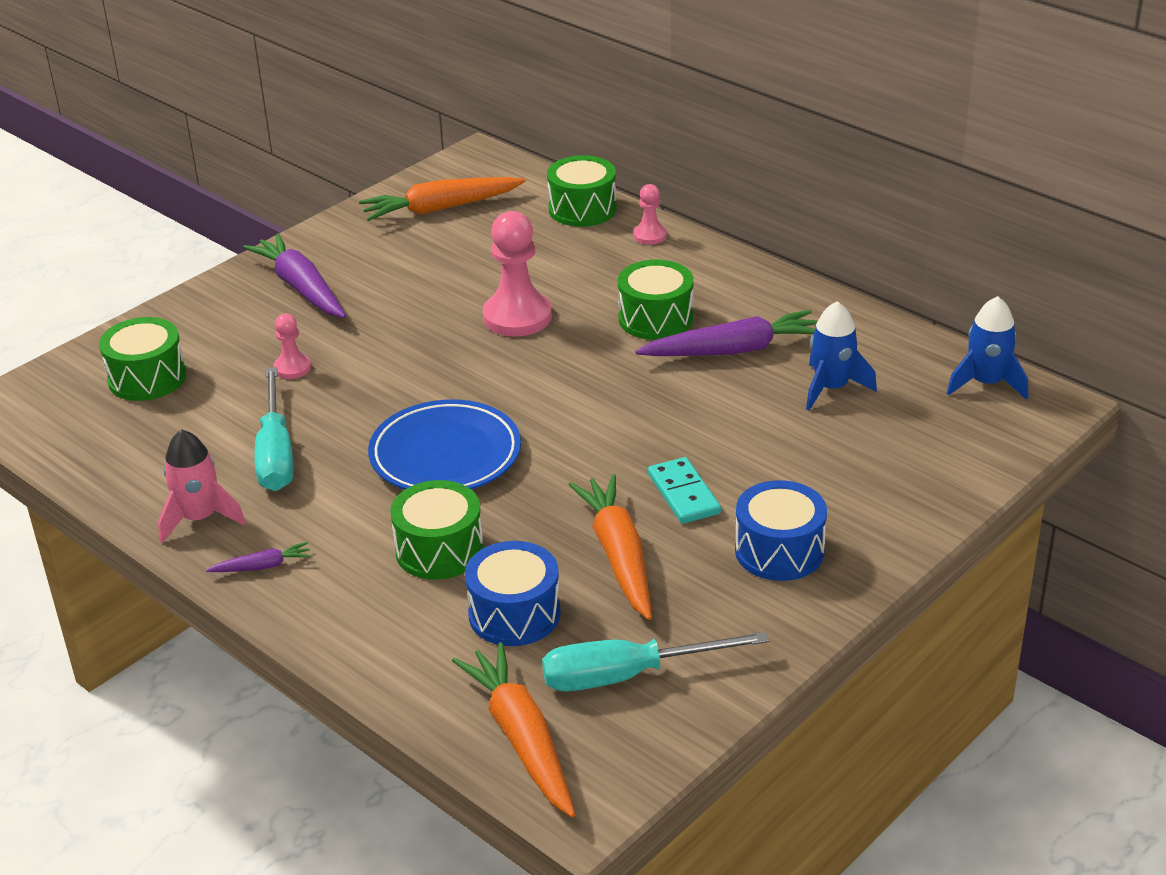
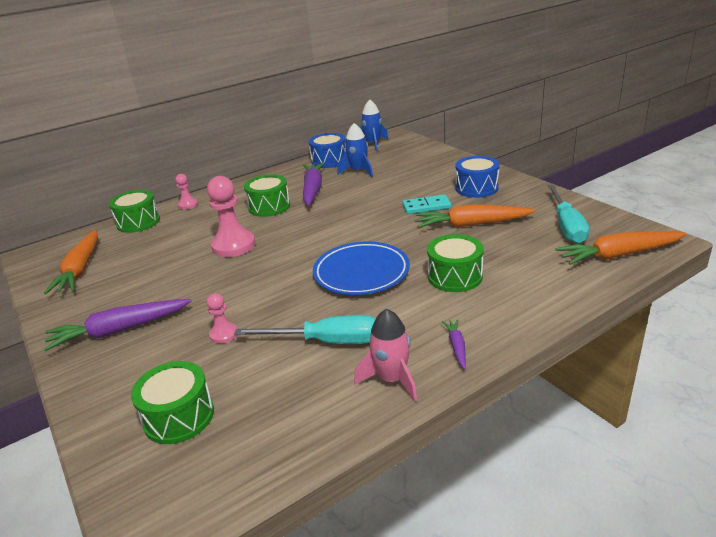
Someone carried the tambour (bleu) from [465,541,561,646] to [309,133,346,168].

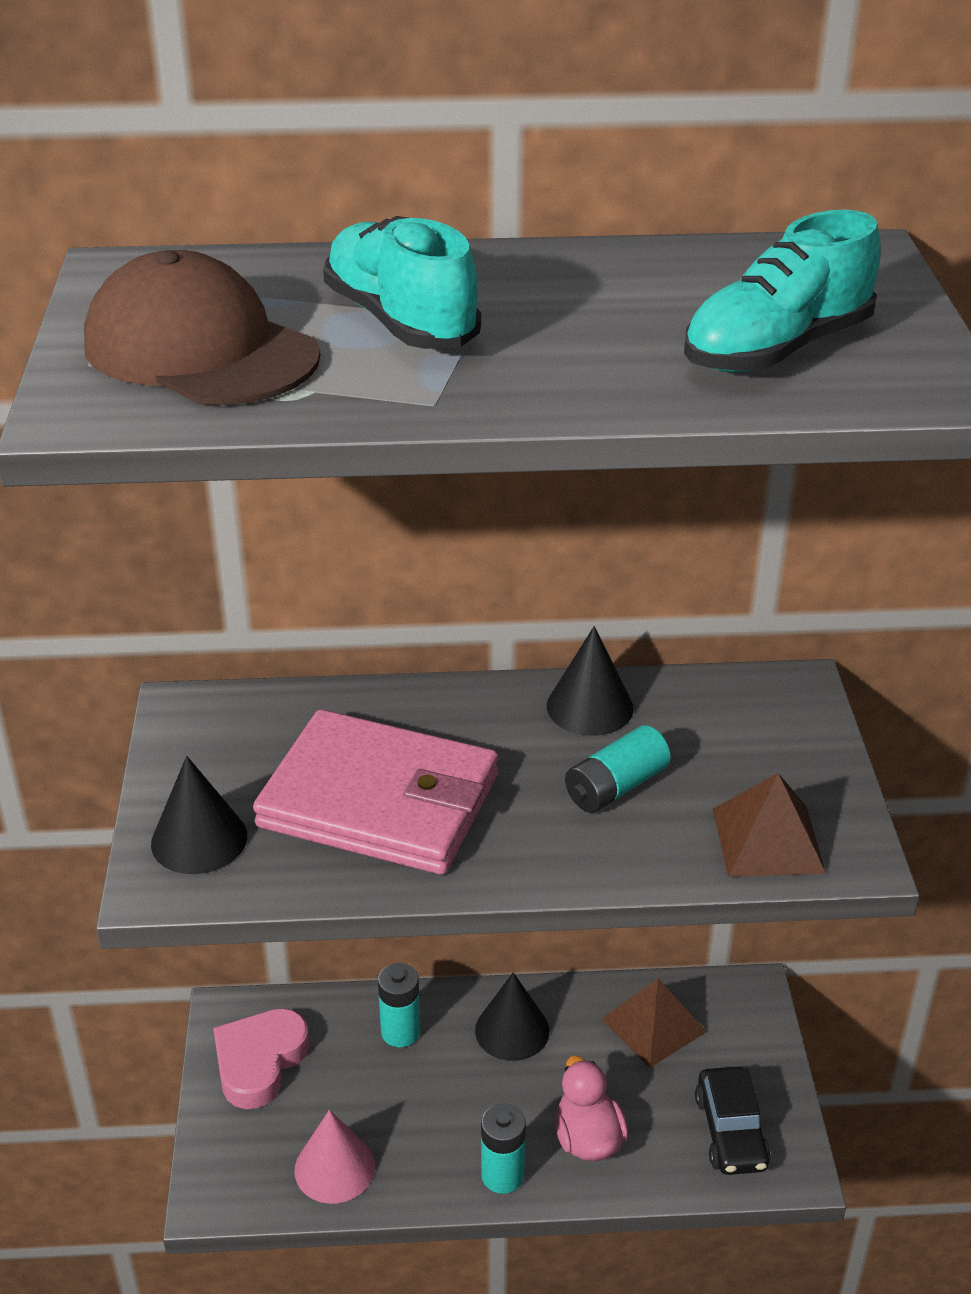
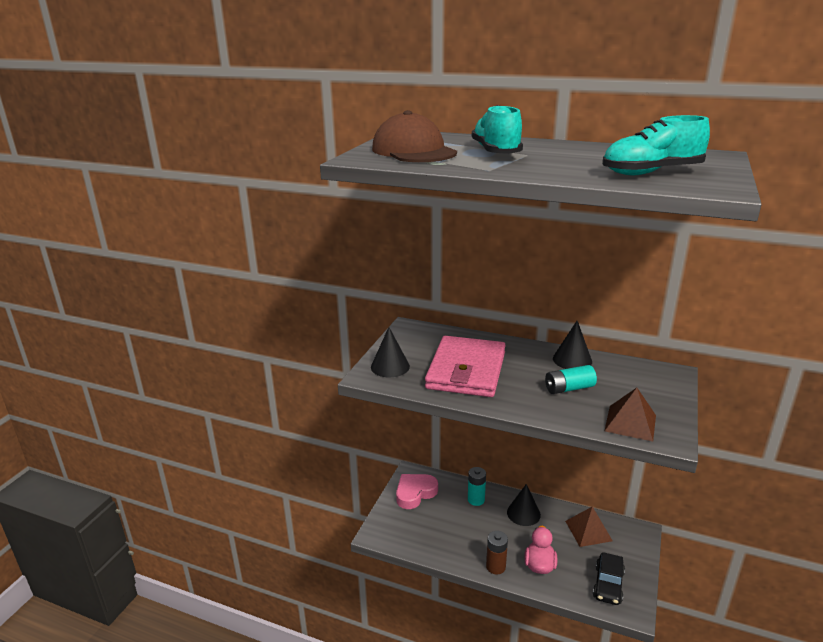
Someone rotated the portefeuille (rose) at [253,709,499,875] by 60 degrees clockwise. Someone repainted the pile (turquoise) at [481,1104,526,1194], which became the pile (marron) at [486,531,508,575]. Someone took away the cône (rose) at [294,1110,375,1204].

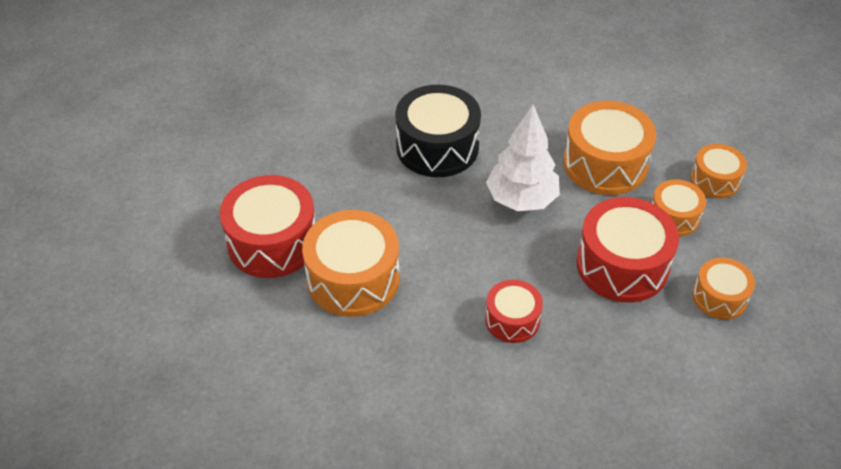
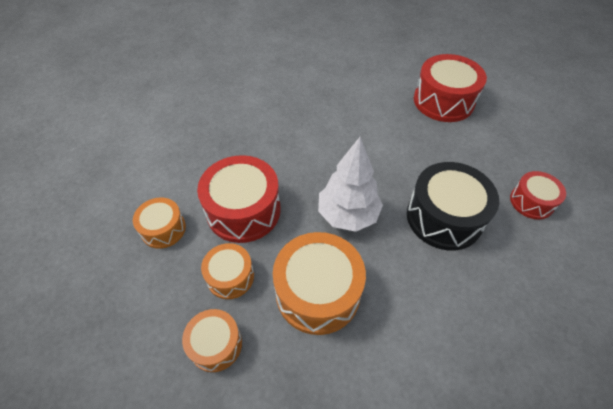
Someone took away the tambour (orange) at [302,210,400,317]. Someone carried the tambour (rouge) from [485,280,543,343] to [510,171,566,220].

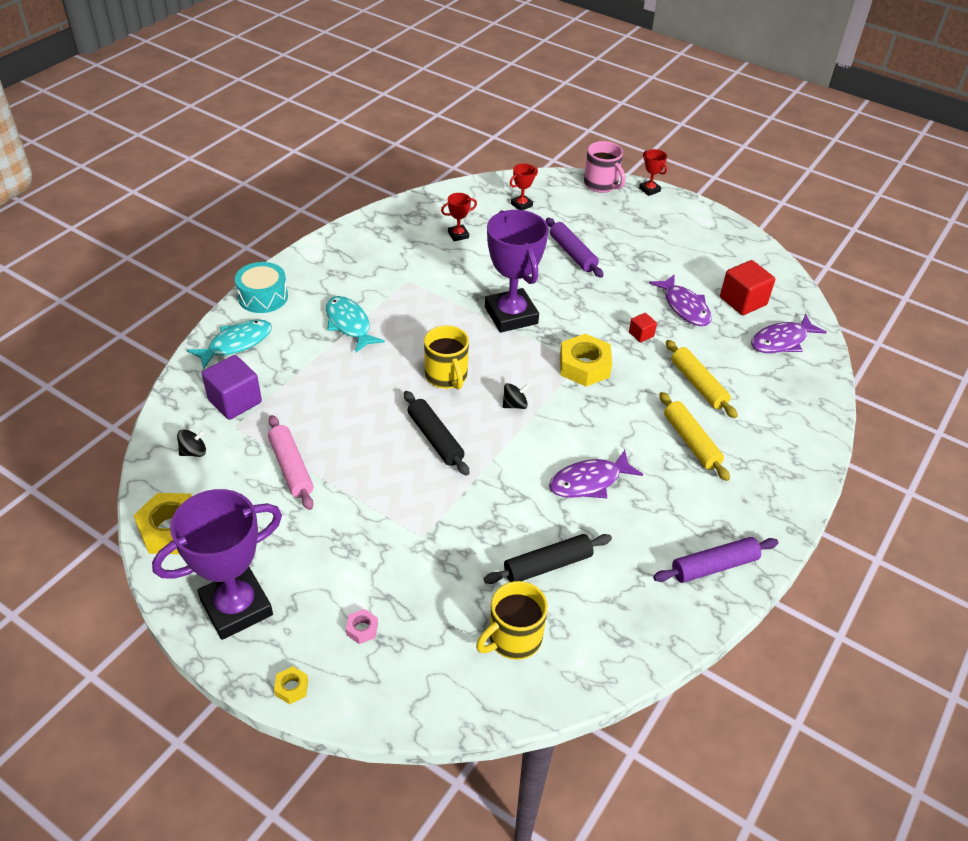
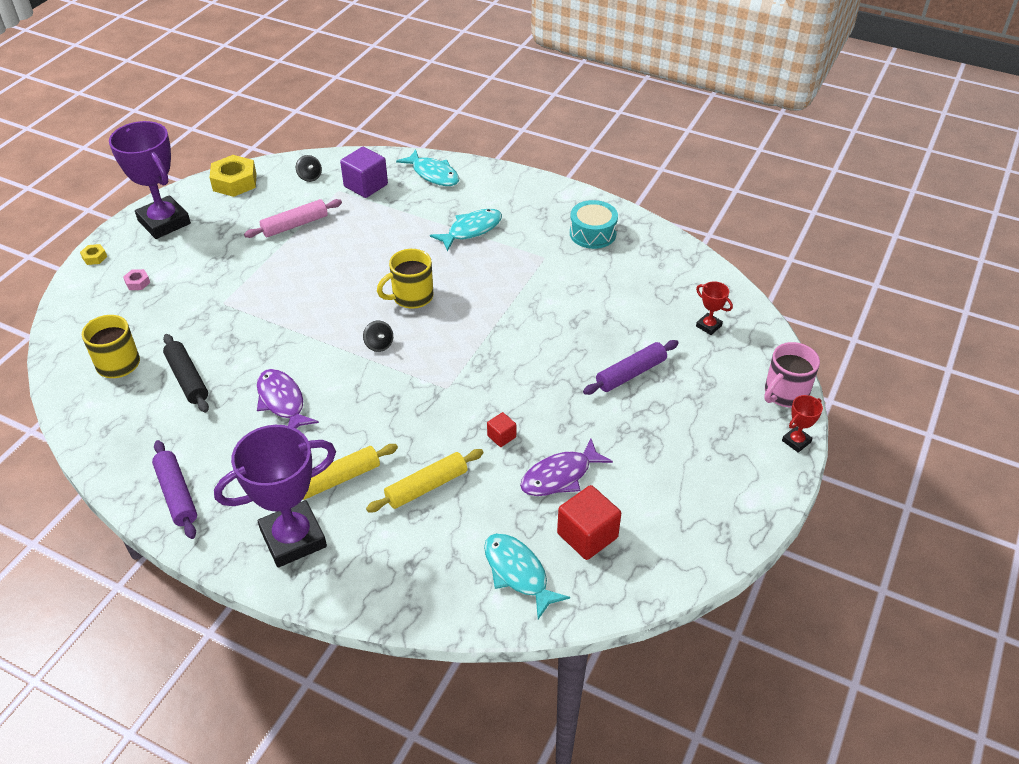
Someone took away the trophée (rouge) at [441,193,477,241]. Someone carried the trophée (violet) from [485,210,549,333] to [214,425,336,568]. Someone carried the tambour (turquoise) from [235,262,288,313] to [570,200,618,249]. Someone repainted the poisson (violet) at [751,314,827,353], which became the poisson (turquoise) at [484,533,570,619]. Someone took away the écrou (jaune) at [560,334,612,386]. Someone took away the rouleau à pâtisserie (noir) at [404,391,470,476].

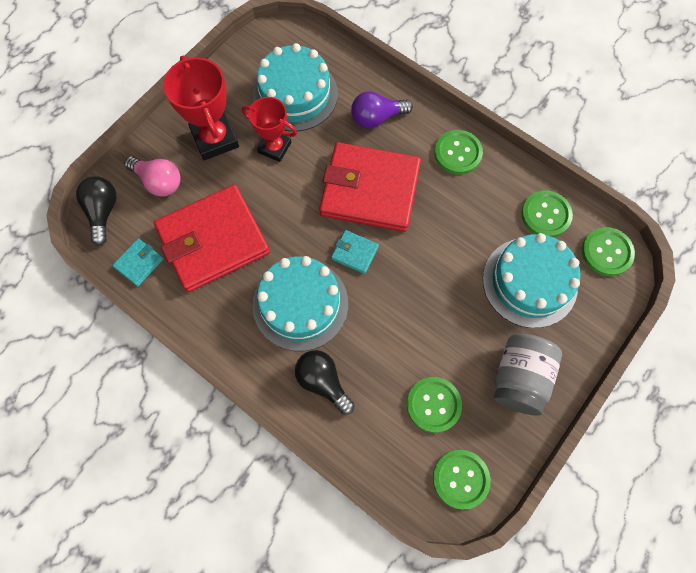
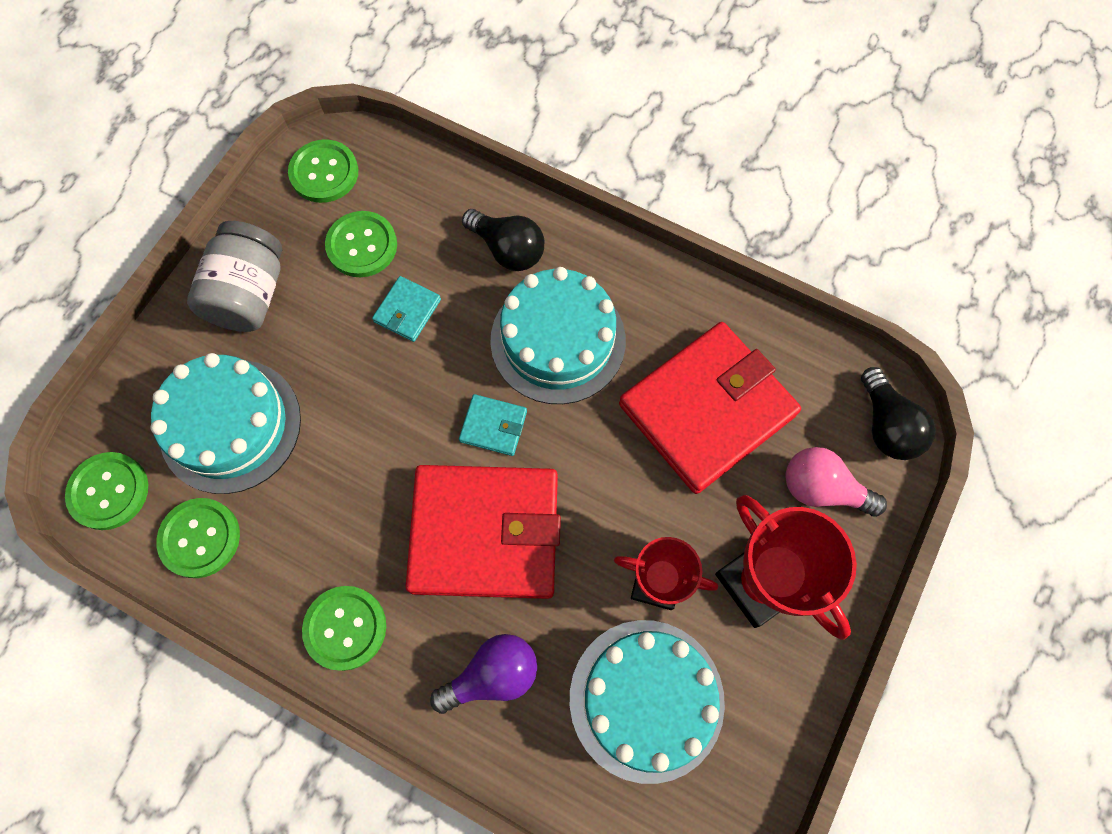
Someone carried the portefeuille (turquoise) from [112,238,163,286] to [372,276,441,342].

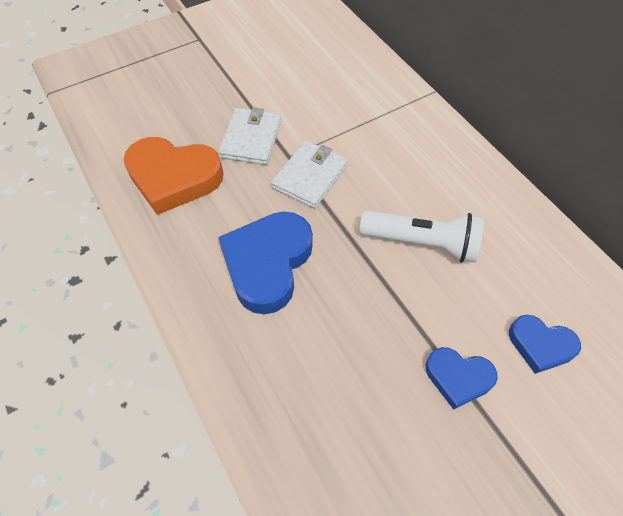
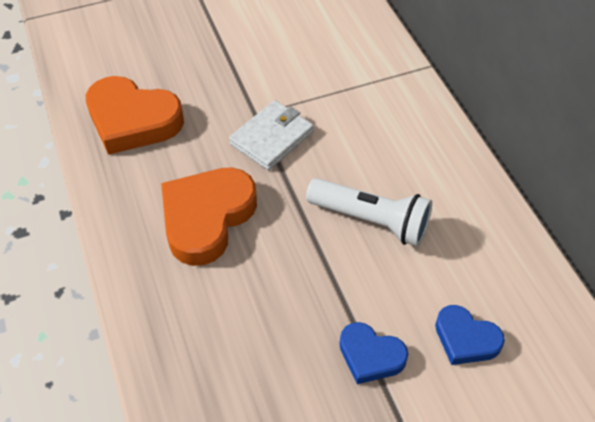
Someone took away the portefeuille (blanc) at [219,107,281,165]. Someone repainted the cœur (bleu) at [218,211,313,314], which became the cœur (orange) at [161,168,257,266].

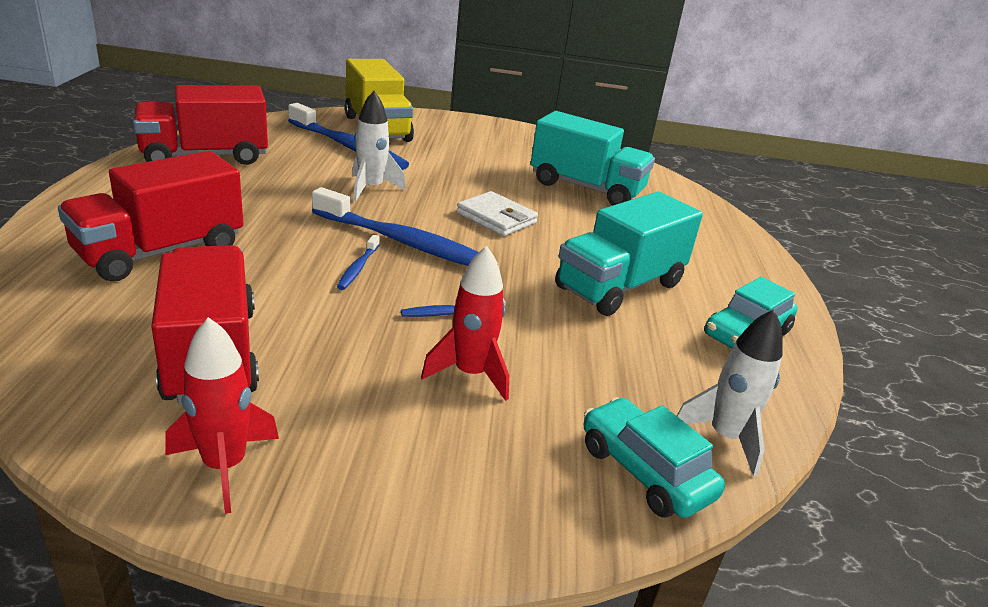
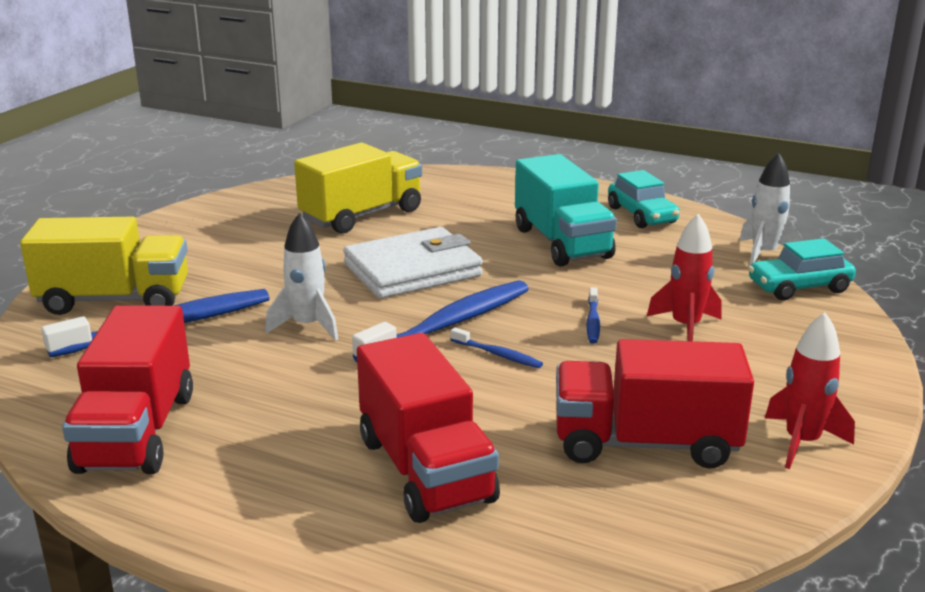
Someone repainted the camion (turquoise) at [531,111,655,206], which became the camion (jaune) at [294,143,422,234]. Someone scaled the portefeuille (blanc) at [457,191,538,236] by 1.62.

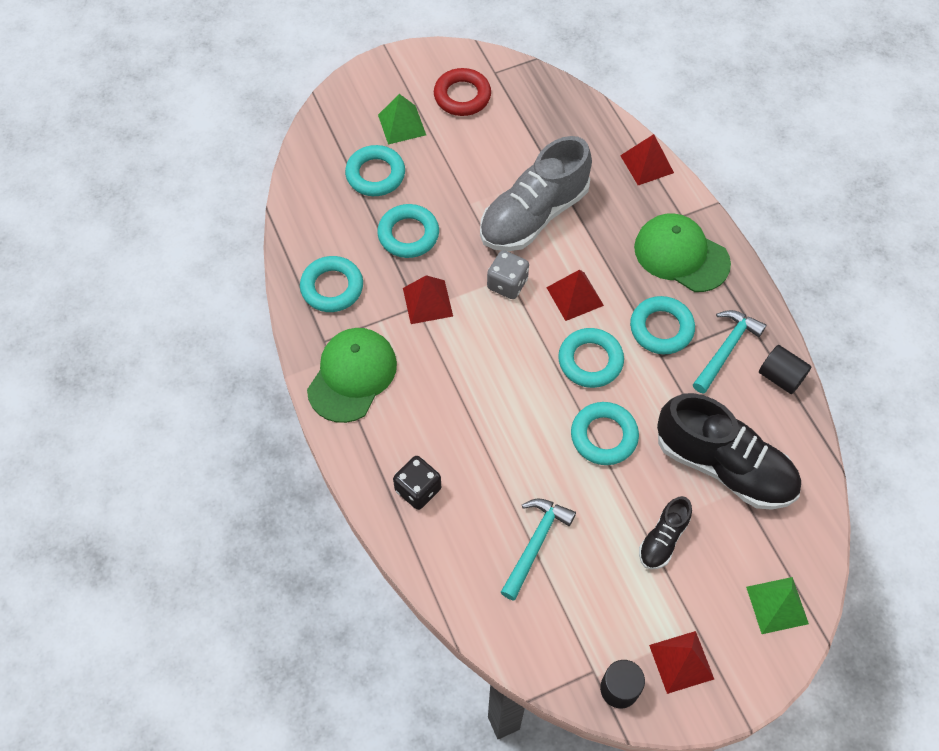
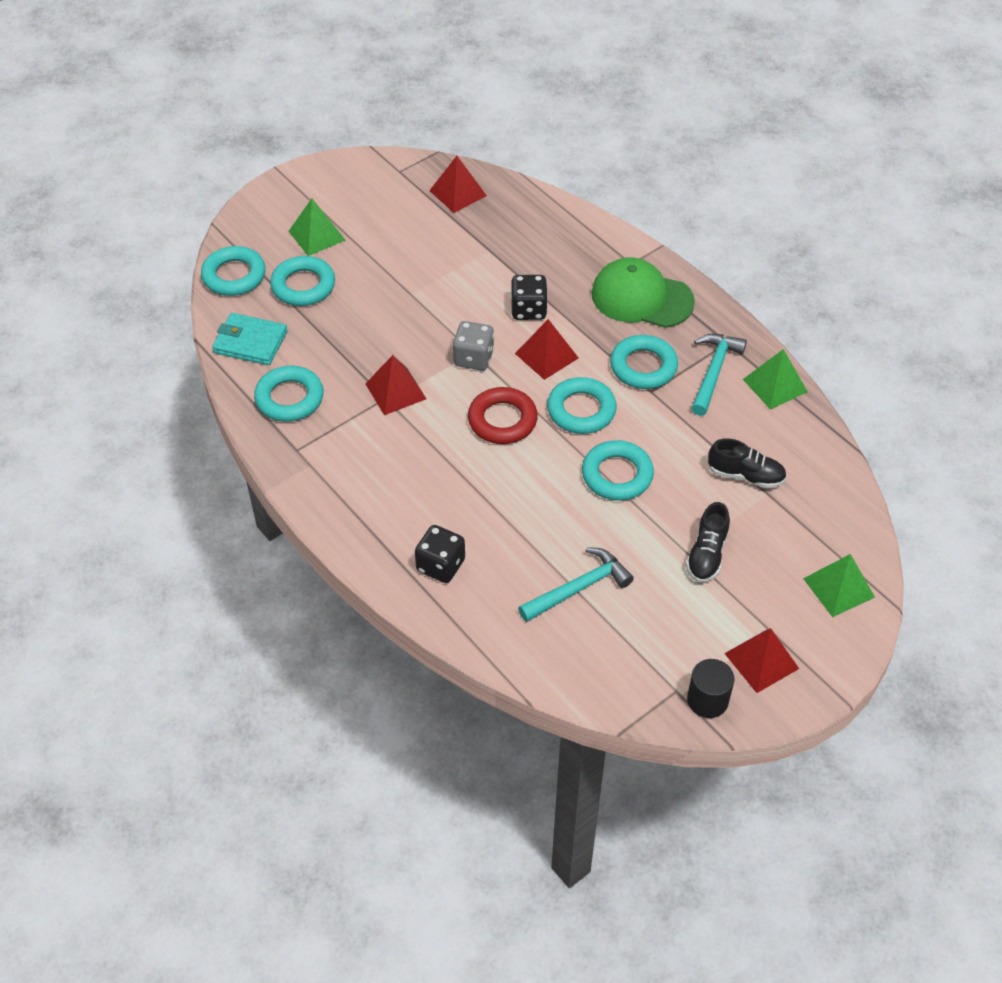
Someone carried the anneau (rouge) from [434,68,491,116] to [468,387,538,444]. Someone carried the pyramide (rouge) from [620,134,674,185] to [429,156,487,213]. Someone took away the chaussure (gris) at [480,136,592,251]. Someone carried the anneau (turquoise) from [377,204,439,258] to [201,246,266,296]. Someone took away the casquette (vert) at [307,328,397,423]. Someone swapped the cylindre (noir) at [759,345,812,394] for the pyramide (vert) at [743,349,808,410]. Someone scaled the chaussure (noir) at [657,393,801,510] by 0.49. Someone rotated the marteau (turquoise) at [500,498,576,601] by 45 degrees clockwise. Someone put down the dé (noir) at [511,275,548,320]. Someone put down the portefeuille (turquoise) at [212,313,288,365].

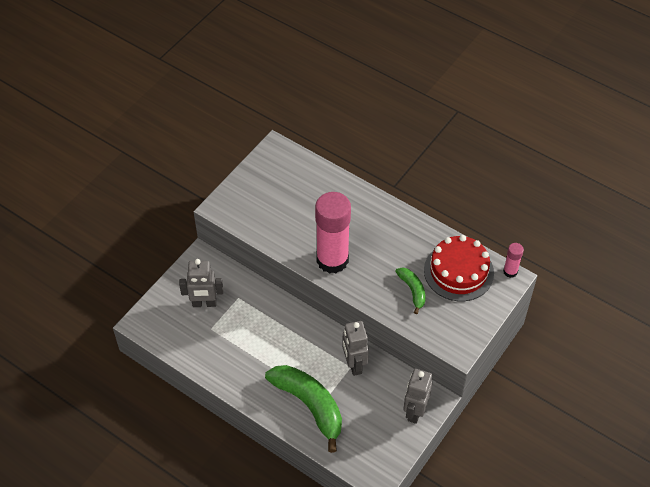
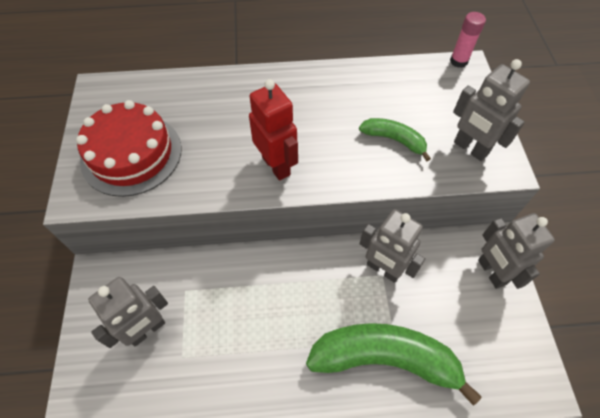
Someone swapped the bâton de colle (rose) at [315,192,351,274] for the robot (rouge) at [249,79,298,181]. Someone carried the gâteau (rouge) from [424,235,494,301] to [76,100,181,197]. Someone put down the robot (gris) at [453,59,530,161].

